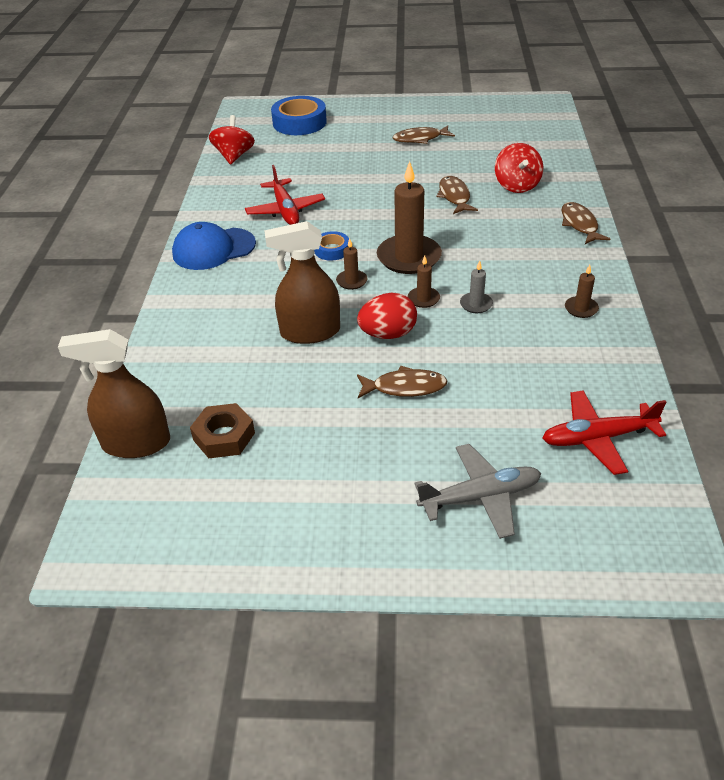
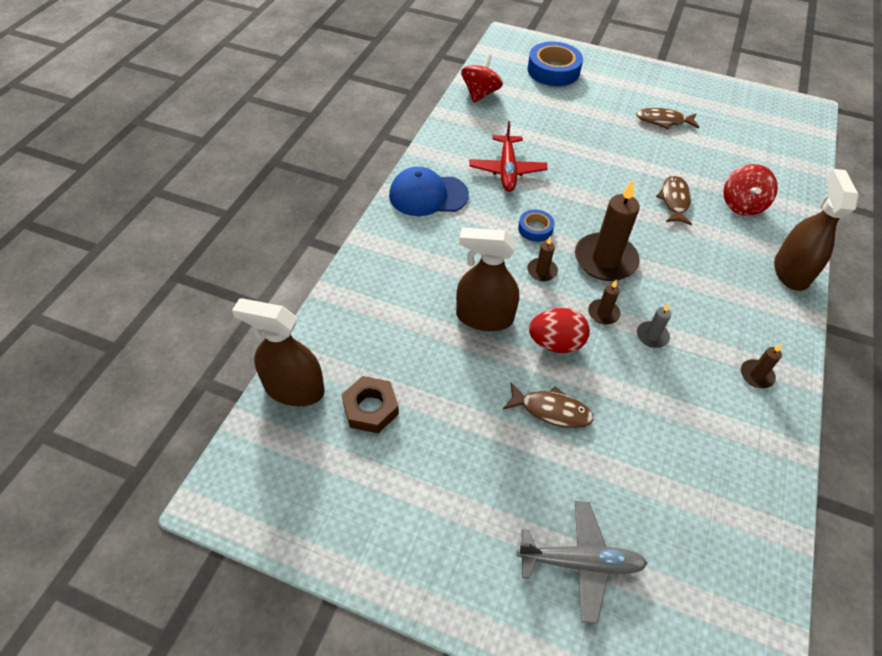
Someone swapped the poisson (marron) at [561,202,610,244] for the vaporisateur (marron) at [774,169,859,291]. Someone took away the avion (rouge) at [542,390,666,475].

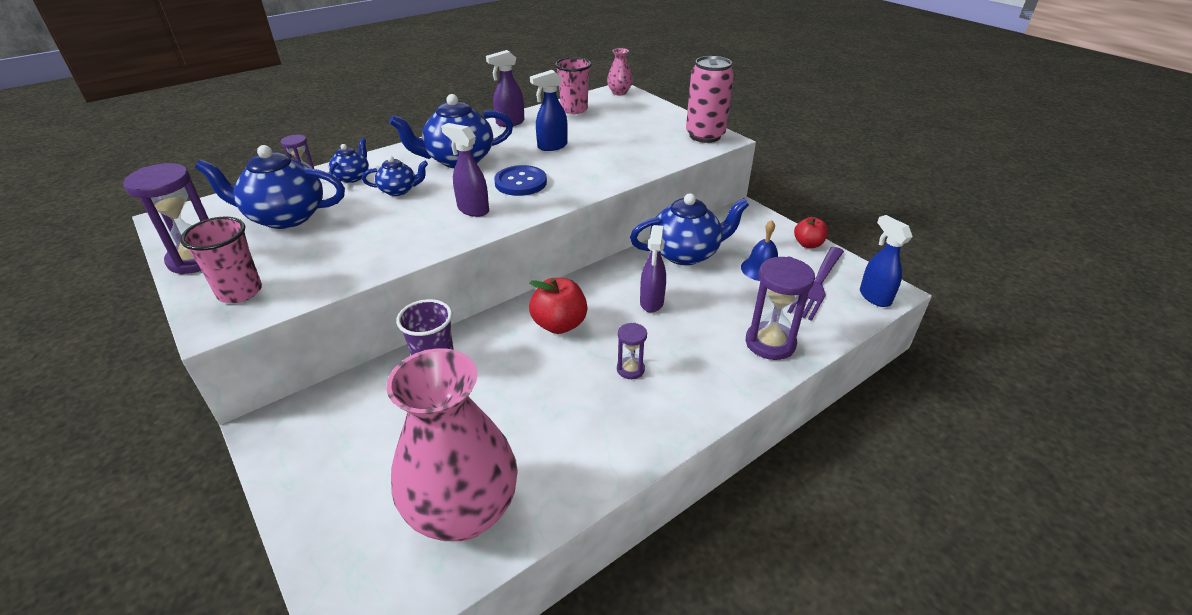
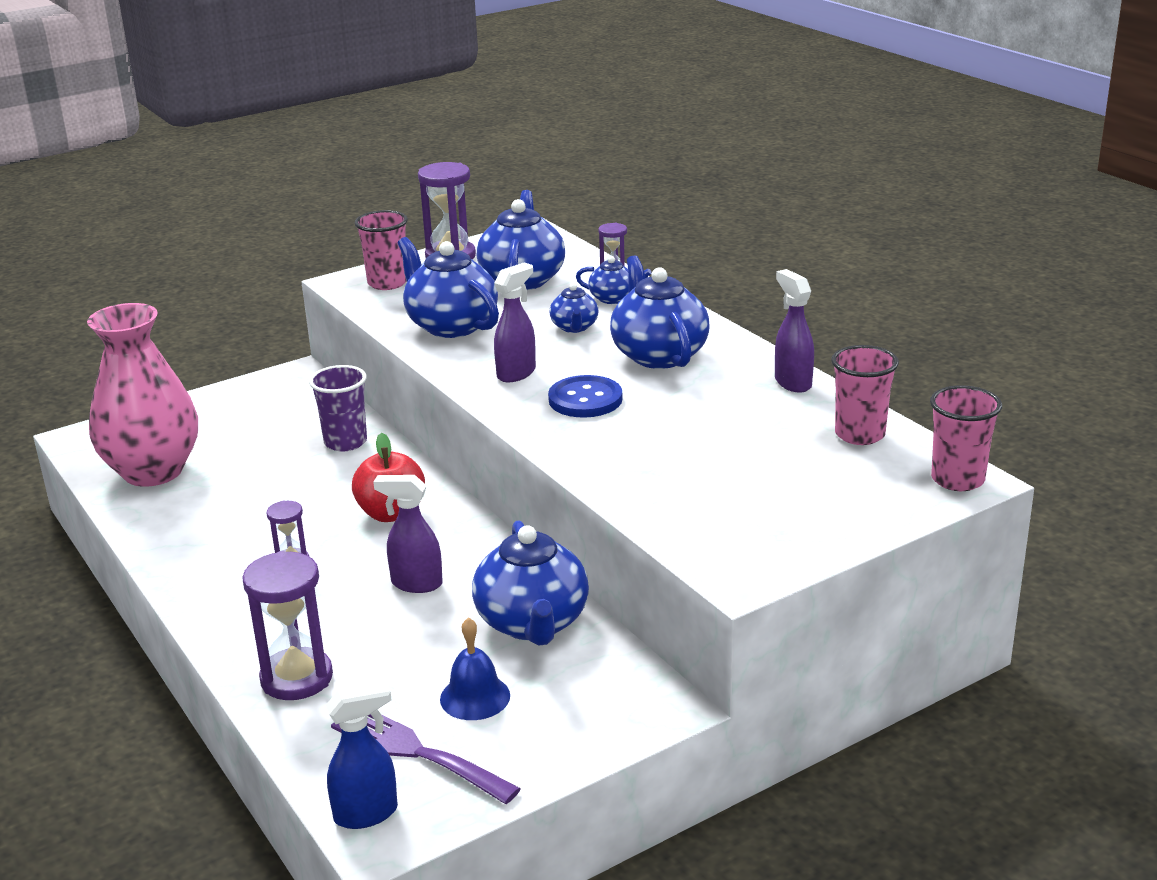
Someone swapped the vase (rose) at [607,48,633,95] for the gobelet (rose) at [930,385,1002,491]. Someone took away the canette (rose) at [686,56,734,143]. Someone took away the vaporisateur (bleu) at [530,70,568,151]. Someone took away the pomme (rouge) at [794,217,828,248]. Someone put down the théière (bleu) at [398,237,499,338].

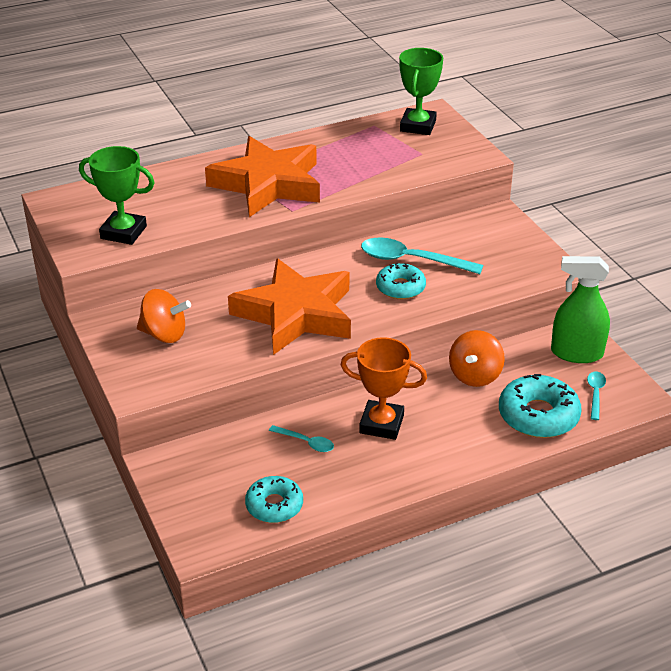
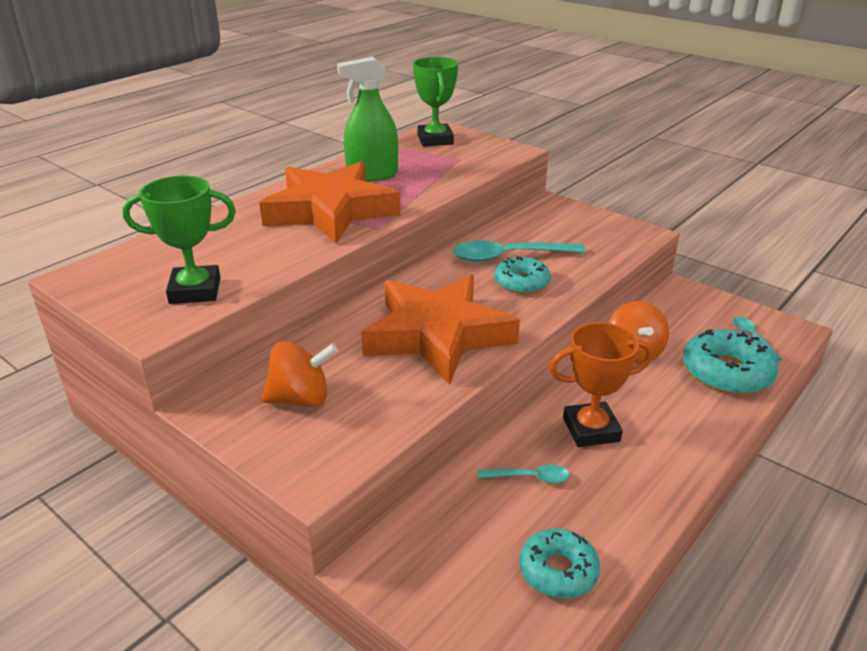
Someone carried the vaporisateur (vert) from [551,256,610,363] to [337,57,398,182].

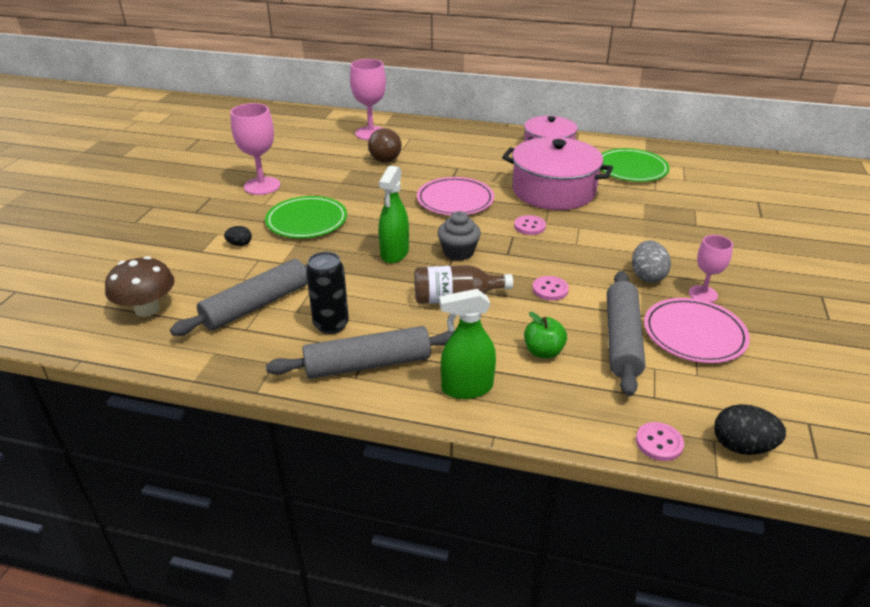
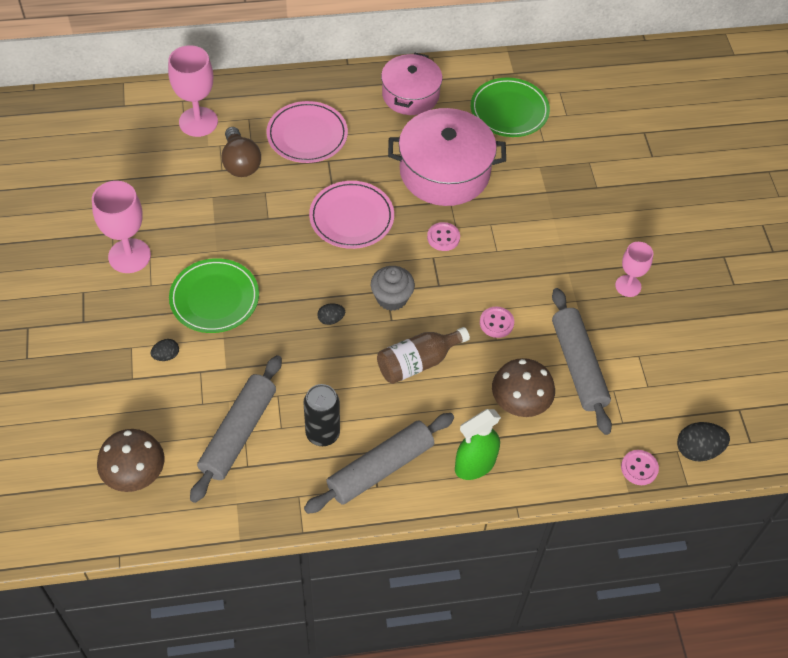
Someone swapped the vaporisateur (vert) at [379,165,409,263] for the œuf (noir) at [317,303,345,325]. Someone took away the œuf (gris) at [632,240,671,283]. Someone carried the assiette (rose) from [644,298,750,363] to [266,101,348,163]. Someone swapped the pomme (vert) at [524,312,567,358] for the champignon (marron) at [492,358,555,417].

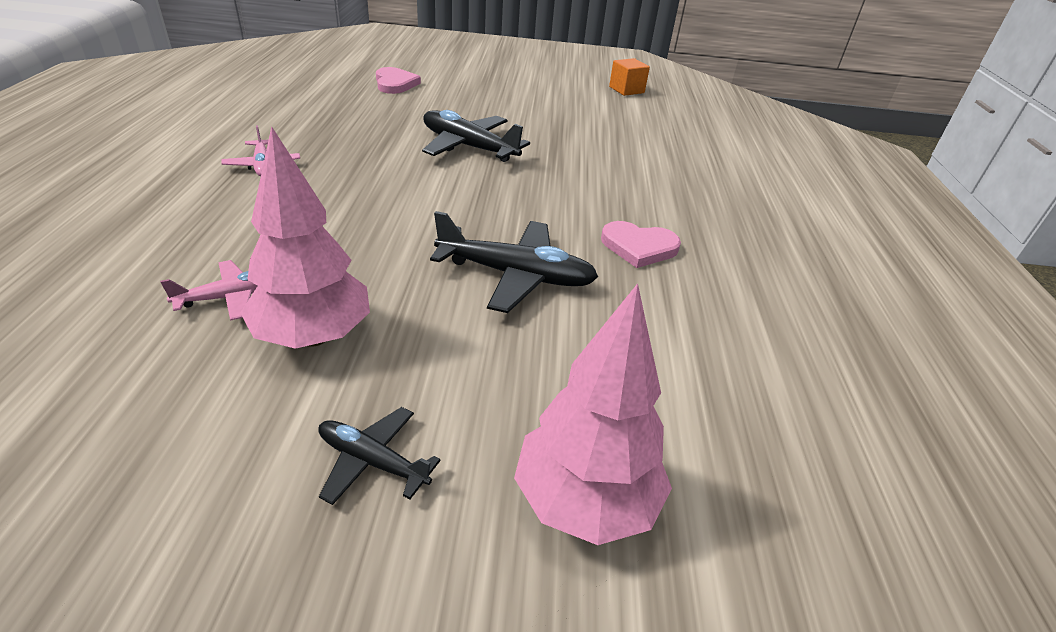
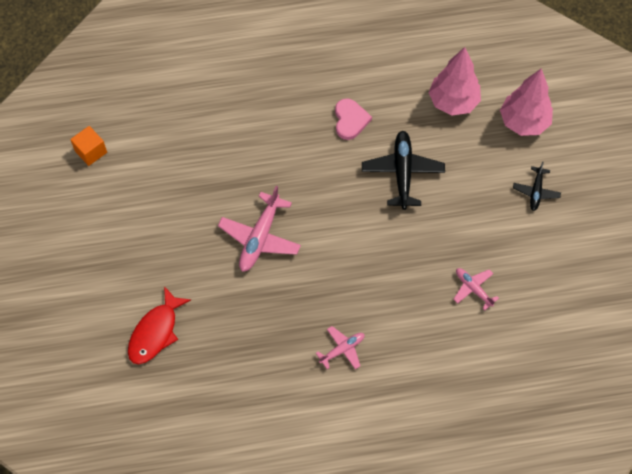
Someone swapped the cœur (rose) at [376,67,421,94] for the poisson (rouge) at [128,286,191,364]. Someone repainted the avion (noir) at [422,110,530,162], which became the avion (rose) at [218,186,301,272]. Someone carried the arbre (rose) from [240,126,370,349] to [428,47,481,116].

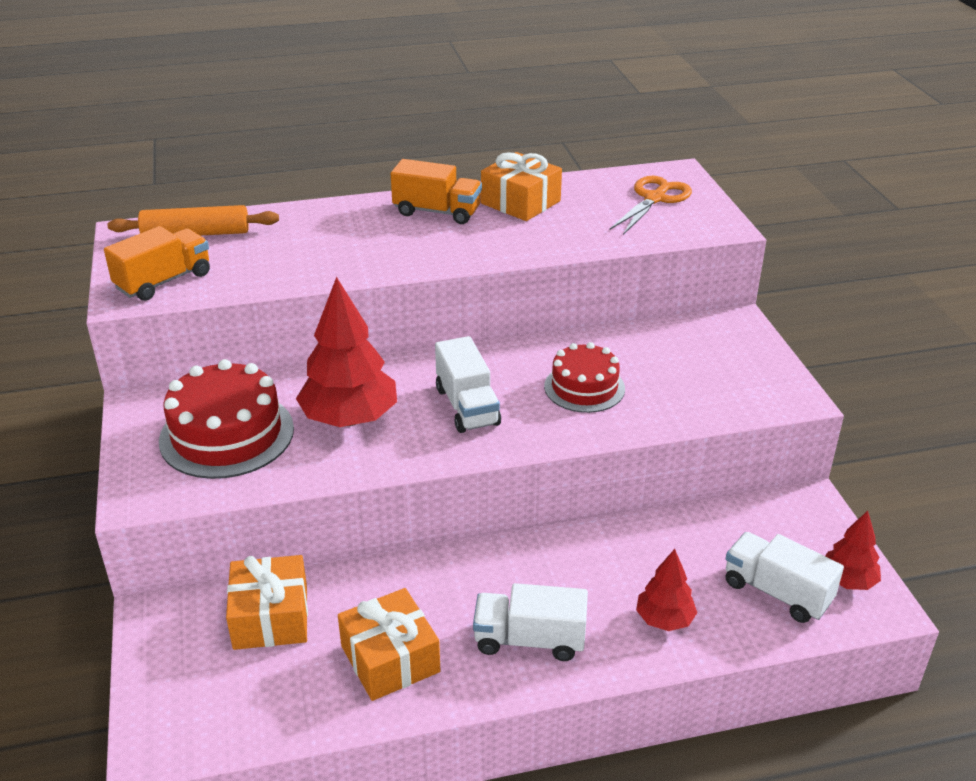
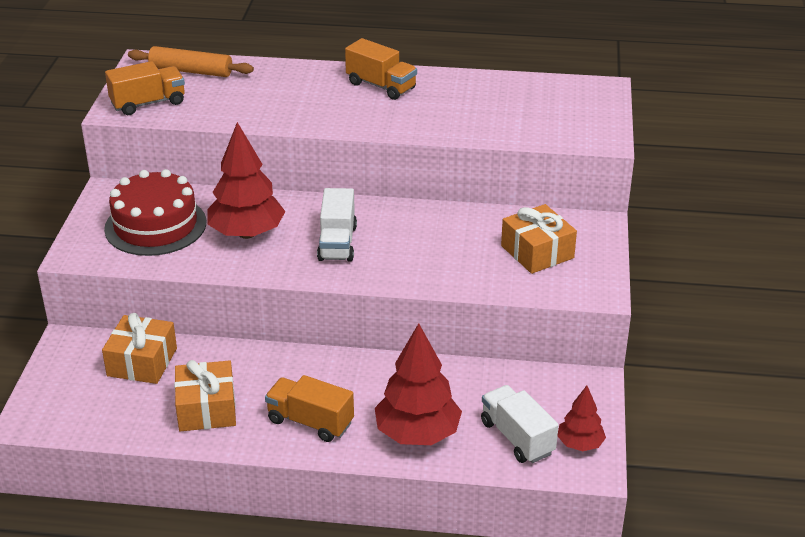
Someone carried the cadeau (orange) from [481,152,562,221] to [501,204,577,274]. Someone took away the ciseaux (orange) at [610,176,692,235]. Someone took away the gâteau (rouge) at [544,342,625,413]. Someone scaled the arbre (rouge) at [636,549,697,631] by 1.82. Someone repainted the camion (blanc) at [473,583,588,661], which became the camion (orange) at [265,375,354,442].

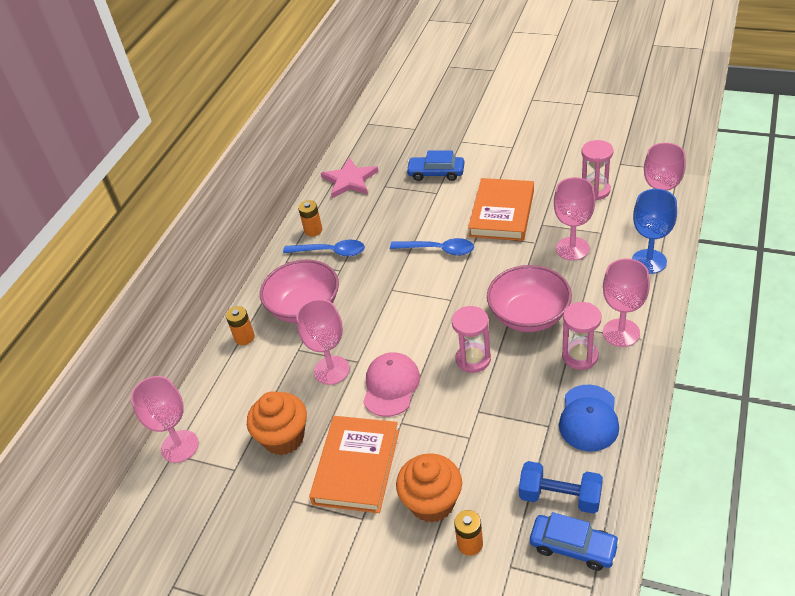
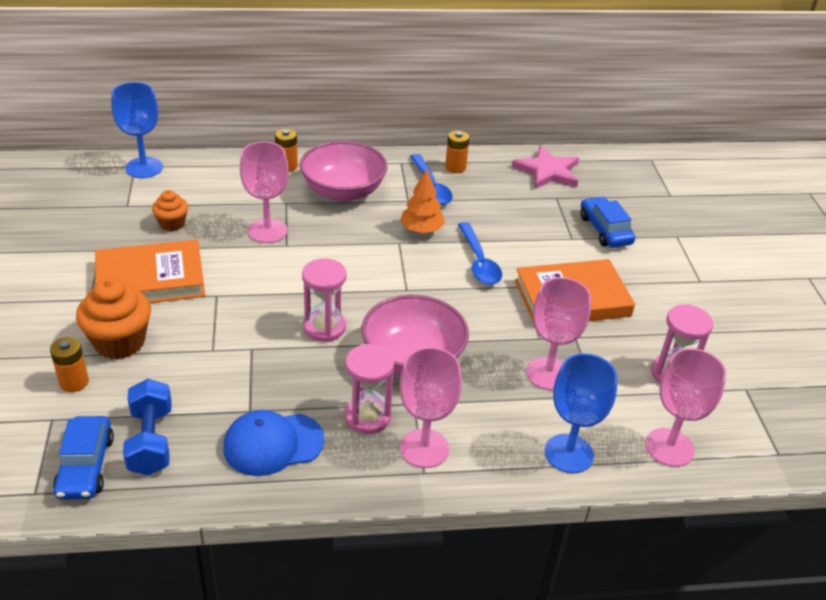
Someone took away the casquette (rose) at [363,352,420,417]. Someone repainted the verre à pied (rose) at [131,376,199,463], which became the verre à pied (bleu) at [111,82,163,178]. Someone scaled the muffin (orange) at [247,391,307,455] by 0.58. Someone put down the arbre (orange) at [400,169,445,233].

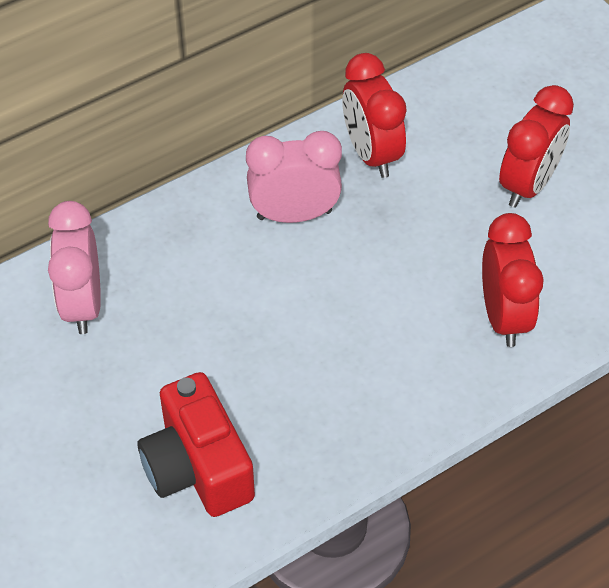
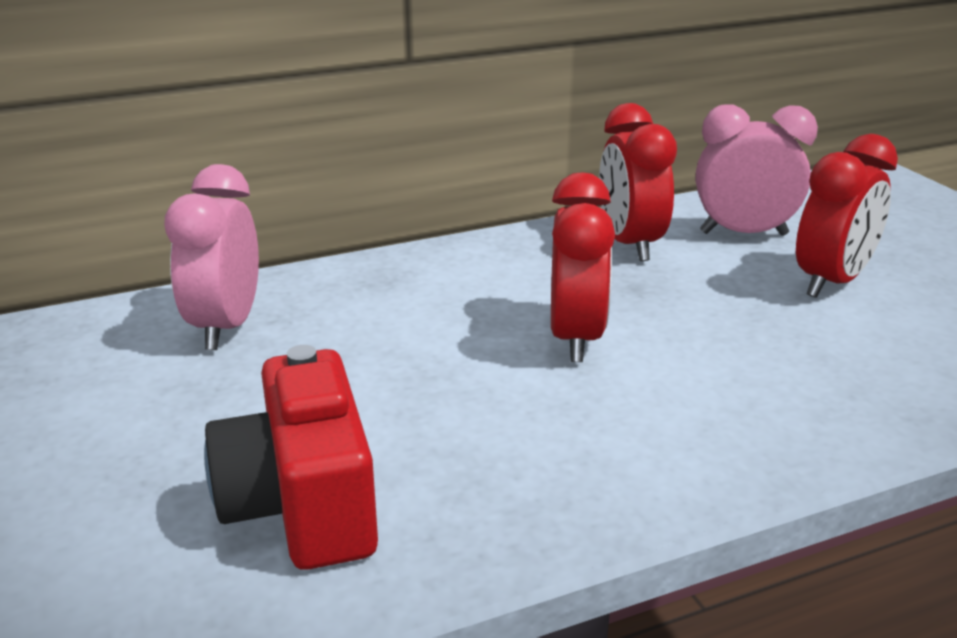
Someone carried the réveil (rose) from [246,131,342,223] to [696,104,818,236]. Someone carried the réveil (rouge) from [482,213,544,347] to [551,173,615,362].

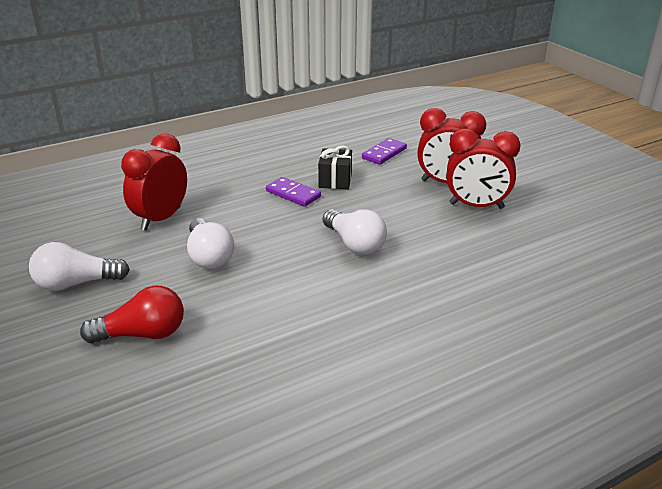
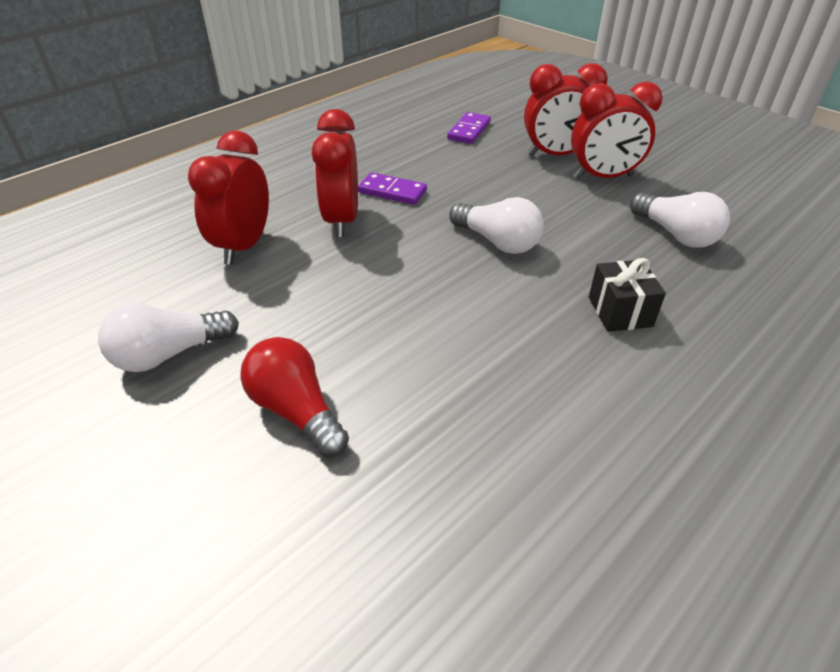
Someone carried the cadeau (noir) from [318,146,352,189] to [589,258,666,332]. Someone carried the ampoule (blanc) from [187,218,235,269] to [630,192,730,248]. Someone rotated the ampoule (rouge) at [80,285,184,343] by 105 degrees counterclockwise. Someone put down the réveil (rouge) at [312,109,358,237].

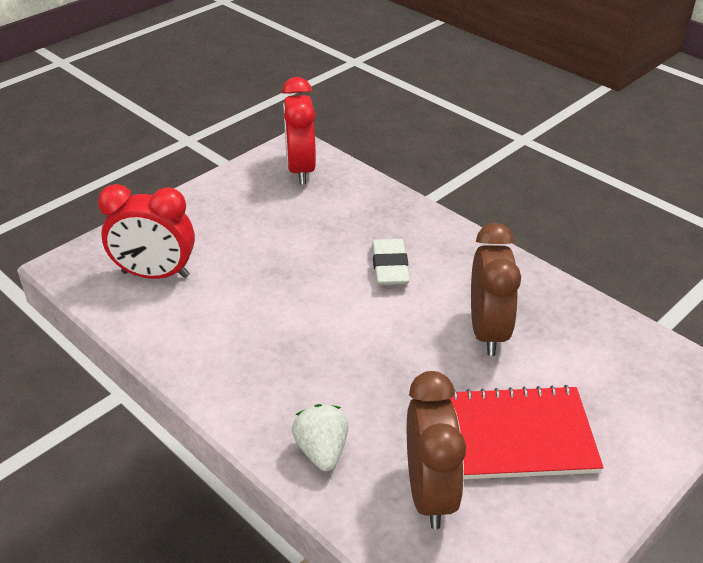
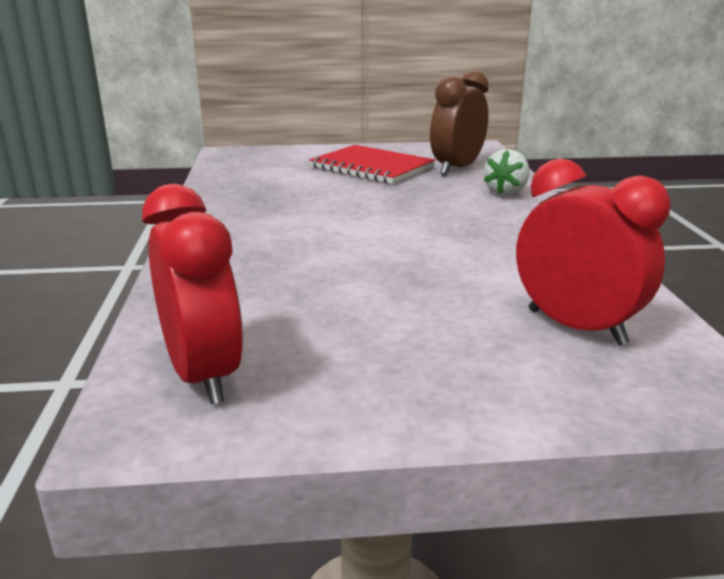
Someone rotated the réveil (rouge) at [282,77,316,184] by 60 degrees counterclockwise. Someone took away the réveil (marron) at [471,223,521,356]. Someone took away the gomme (blanc) at [372,239,410,285].

